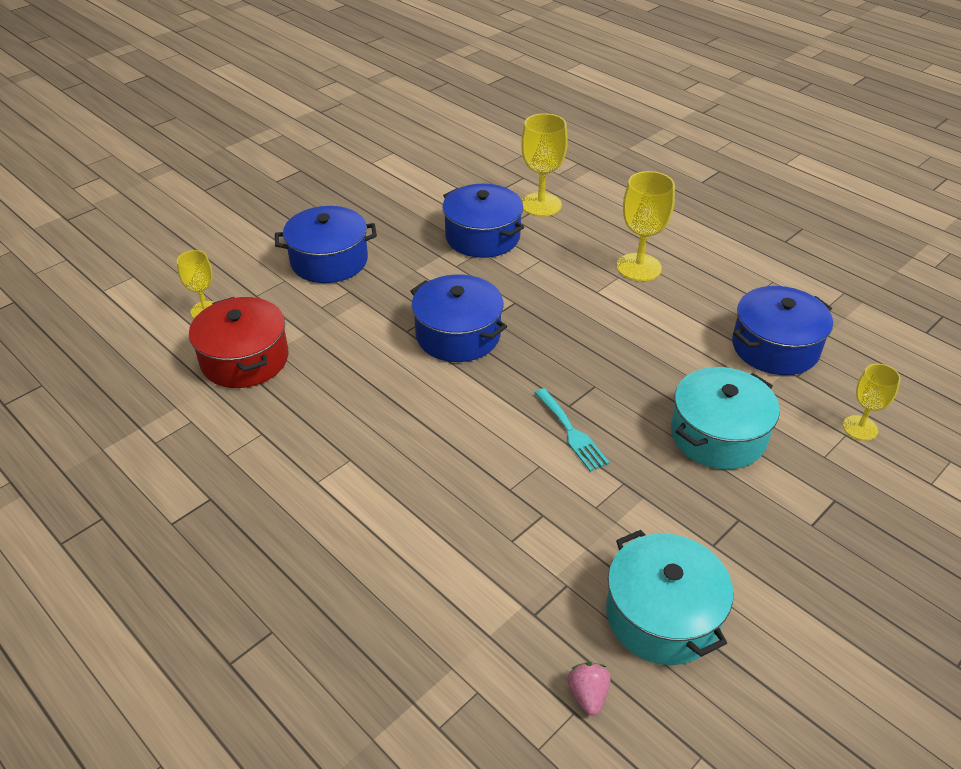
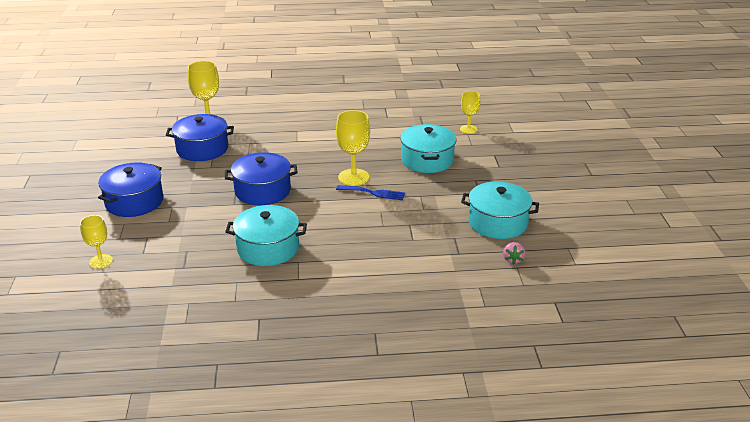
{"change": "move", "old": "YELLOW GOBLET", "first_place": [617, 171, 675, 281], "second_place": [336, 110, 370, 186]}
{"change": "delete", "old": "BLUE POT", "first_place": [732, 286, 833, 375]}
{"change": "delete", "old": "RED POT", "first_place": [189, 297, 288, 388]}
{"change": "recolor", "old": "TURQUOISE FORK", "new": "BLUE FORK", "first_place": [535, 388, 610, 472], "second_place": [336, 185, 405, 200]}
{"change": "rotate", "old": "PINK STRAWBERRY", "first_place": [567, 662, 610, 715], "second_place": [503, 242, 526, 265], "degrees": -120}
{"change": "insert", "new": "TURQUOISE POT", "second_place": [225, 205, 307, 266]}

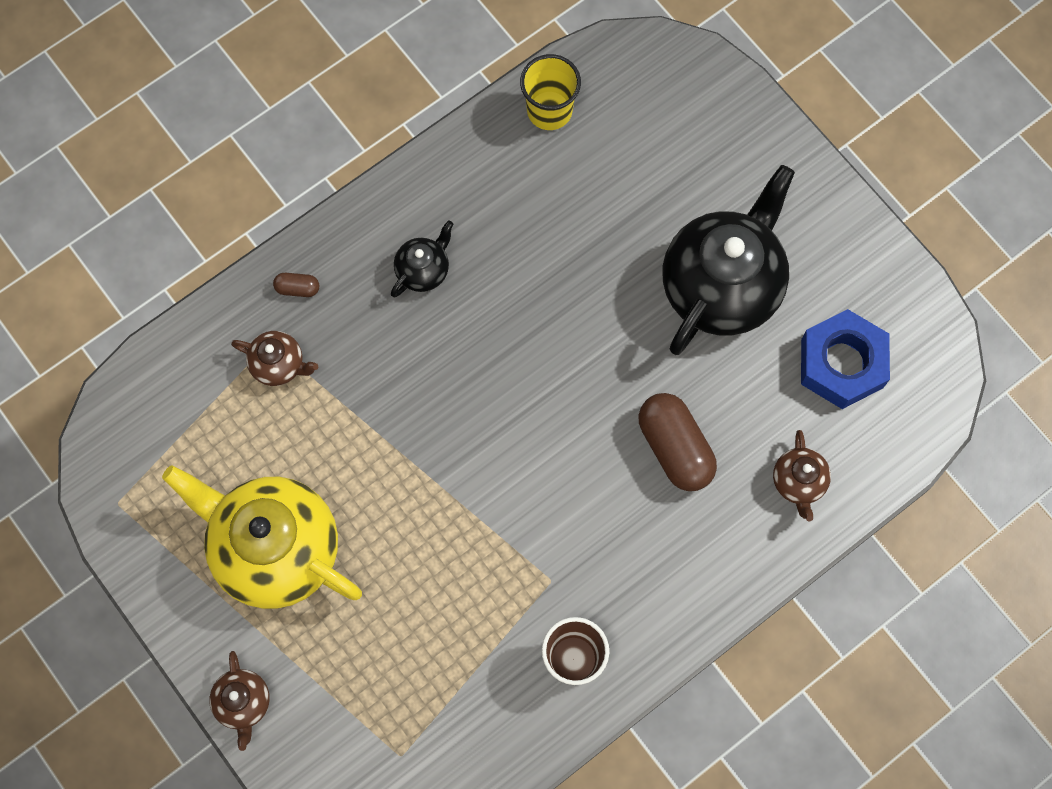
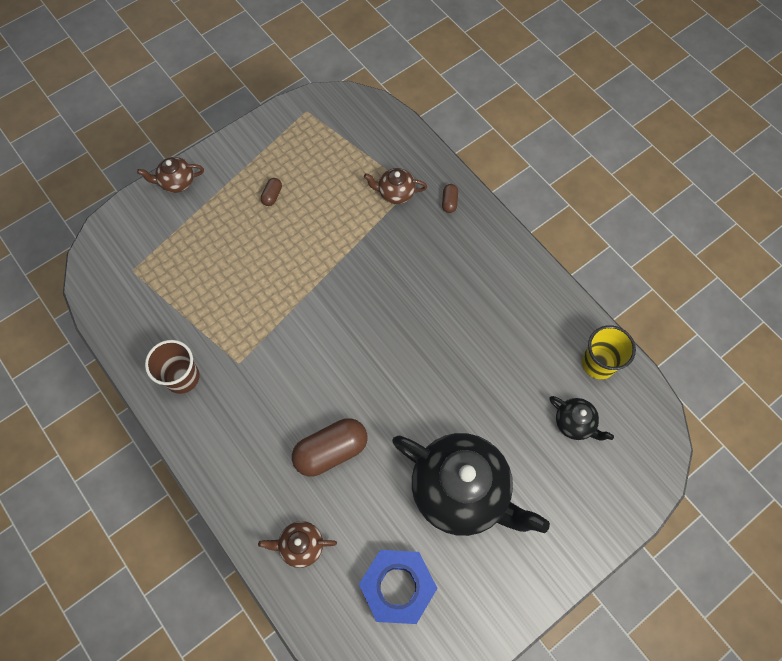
{"change": "move", "old": "BLACK TEAPOT", "first_place": [391, 221, 453, 297], "second_place": [549, 396, 614, 441]}
{"change": "rotate", "old": "BROWN TEAPOT", "first_place": [231, 331, 318, 386], "second_place": [364, 168, 427, 204], "degrees": 75}
{"change": "replace", "old": "YELLOW TEAPOT", "new": "BROWN CAPSULE", "first_place": [162, 465, 362, 609], "second_place": [261, 178, 282, 206]}

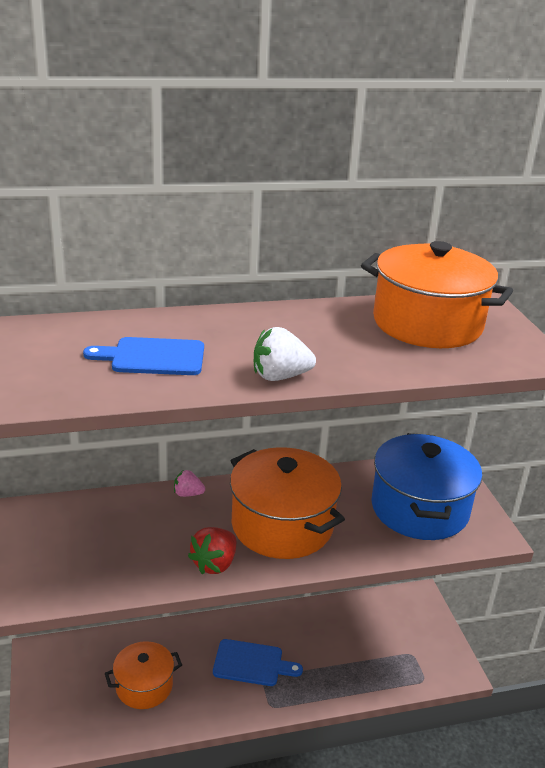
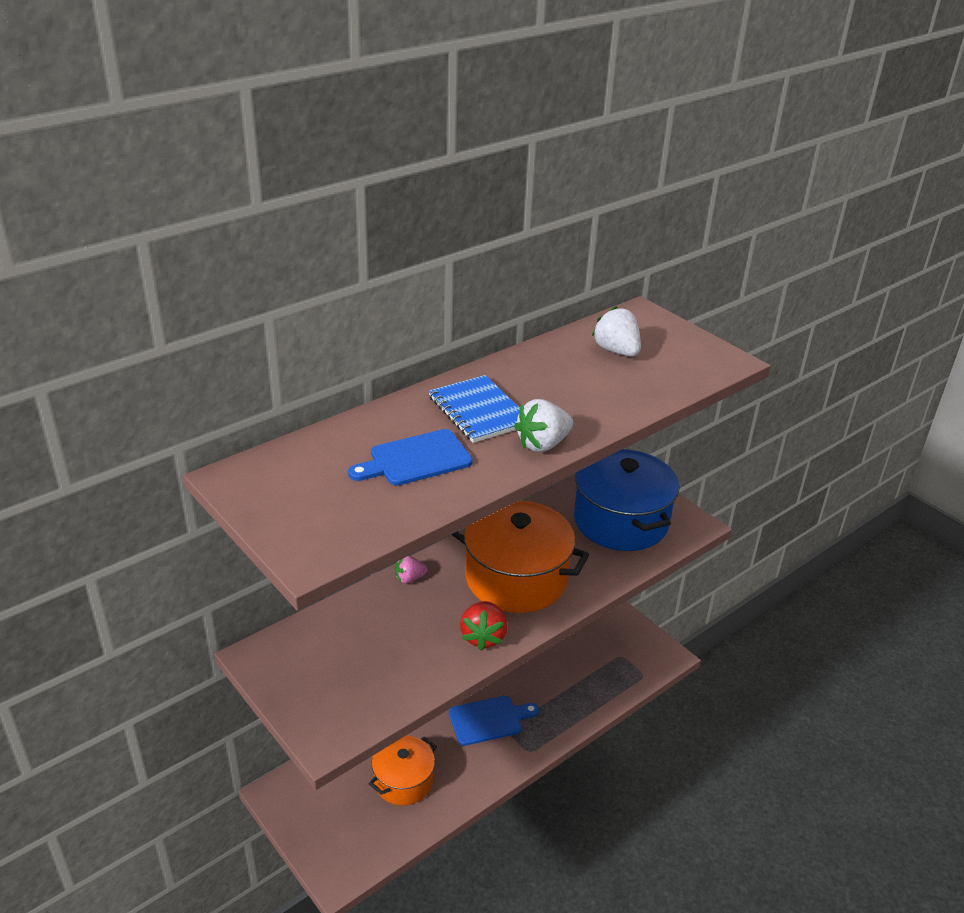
{"change": "replace", "old": "ORANGE POT", "new": "WHITE STRAWBERRY", "first_place": [361, 241, 513, 348], "second_place": [592, 306, 641, 357]}
{"change": "insert", "new": "BLUE NOTEBOOK", "second_place": [428, 375, 520, 443]}

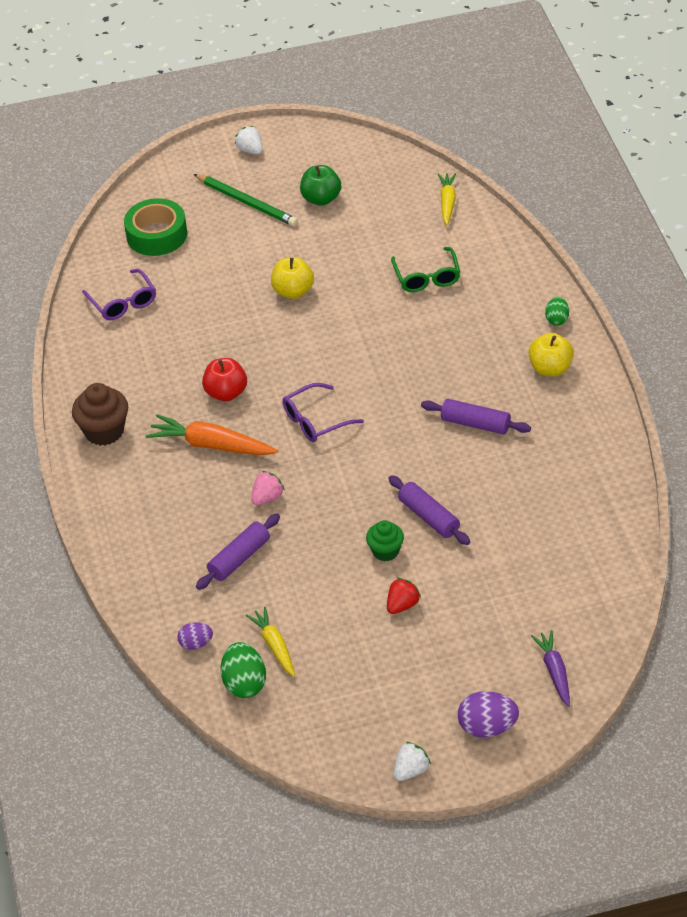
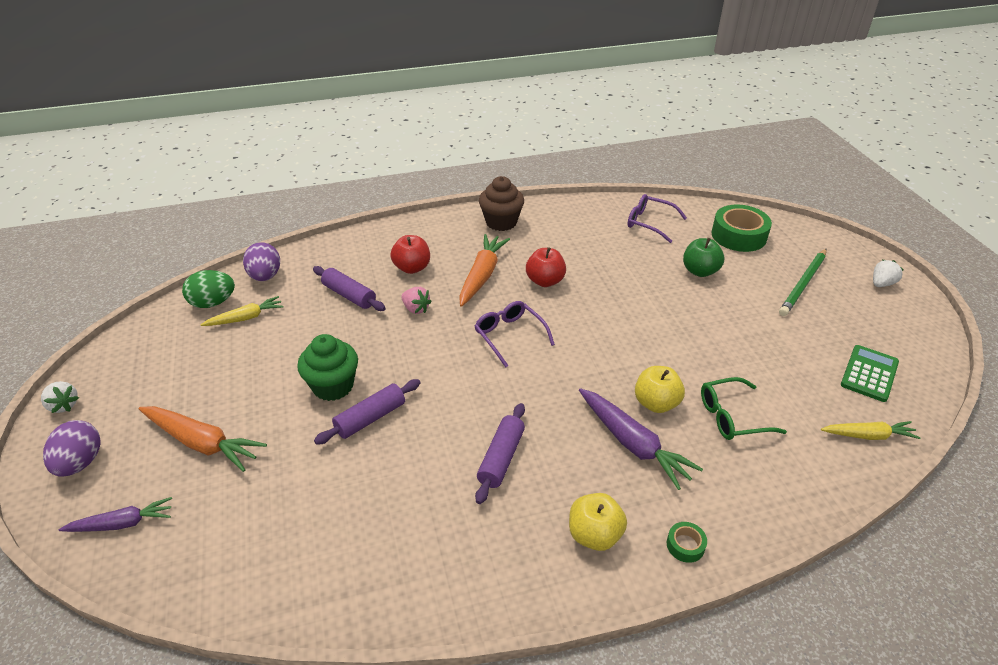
{"change": "move", "old": "GREEN APPLE", "first_place": [300, 165, 341, 206], "second_place": [683, 238, 724, 277]}
{"change": "move", "old": "YELLOW APPLE", "first_place": [271, 257, 314, 299], "second_place": [635, 366, 685, 413]}
{"change": "rotate", "old": "PURPLE GLASSES", "first_place": [82, 269, 156, 320], "second_place": [627, 194, 687, 243], "degrees": 60}
{"change": "replace", "old": "GREEN EGG", "new": "GREEN TAPE", "first_place": [545, 297, 569, 326], "second_place": [667, 522, 707, 563]}
{"change": "resize", "old": "GREEN CUPCAKE", "first_place": [366, 520, 404, 561], "second_place": [297, 334, 358, 401], "factor": 1.58}
{"change": "delete", "old": "RED STRAWBERRY", "first_place": [387, 578, 421, 614]}
{"change": "resize", "old": "PURPLE EGG", "first_place": [177, 622, 213, 650], "second_place": [243, 242, 280, 281], "factor": 1.64}
{"change": "insert", "new": "RED APPLE", "second_place": [390, 235, 430, 274]}
{"change": "insert", "new": "GREEN CALCULATOR", "second_place": [841, 345, 899, 402]}
{"change": "insert", "new": "PURPLE CARROT", "second_place": [579, 388, 703, 490]}
{"change": "insert", "new": "ORANGE CARROT", "second_place": [138, 406, 267, 472]}

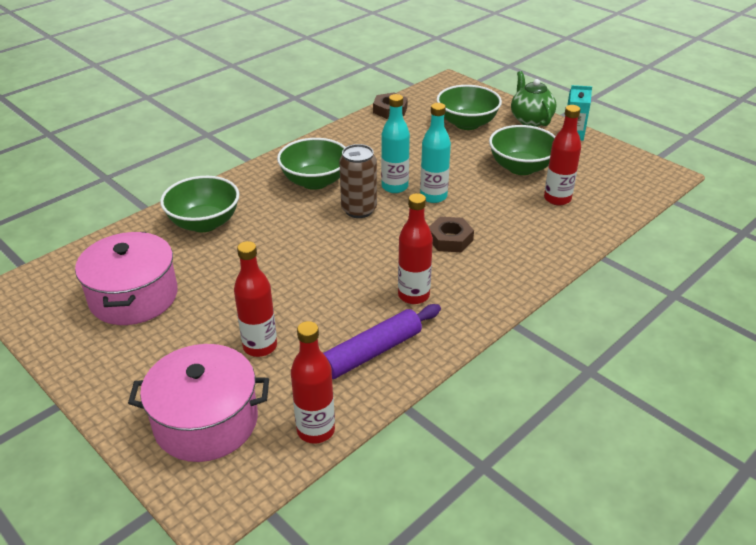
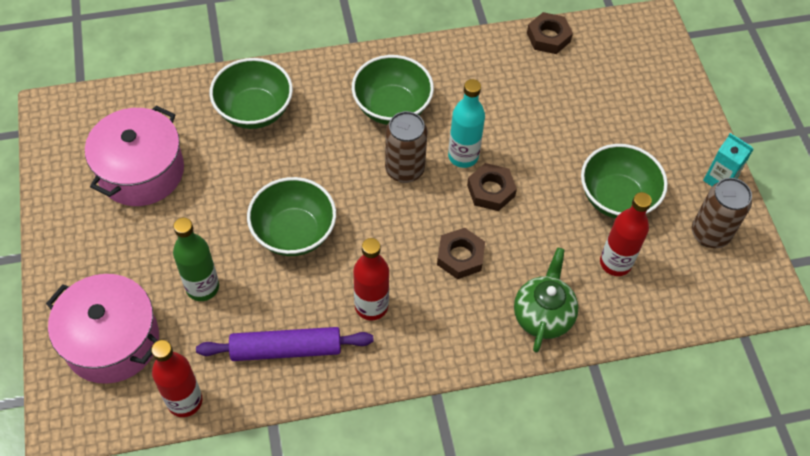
{"change": "move", "old": "GREEN TEAPOT", "first_place": [511, 71, 556, 127], "second_place": [514, 248, 579, 353]}
{"change": "move", "old": "GREEN BOWL", "first_place": [437, 85, 502, 130], "second_place": [247, 177, 336, 256]}
{"change": "replace", "old": "TURQUOISE BOTTLE", "new": "BROWN NUT", "first_place": [420, 103, 451, 203], "second_place": [467, 163, 517, 211]}
{"change": "recolor", "old": "RED BOTTLE", "new": "GREEN BOTTLE", "first_place": [234, 241, 277, 357], "second_place": [173, 218, 219, 301]}
{"change": "insert", "new": "BROWN CAN", "second_place": [692, 178, 752, 248]}

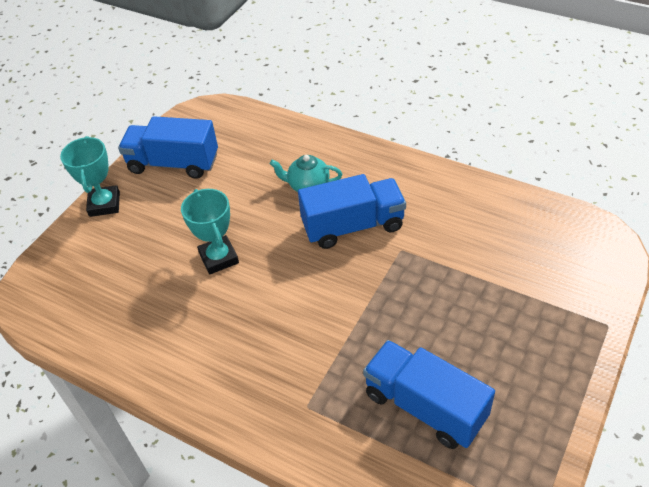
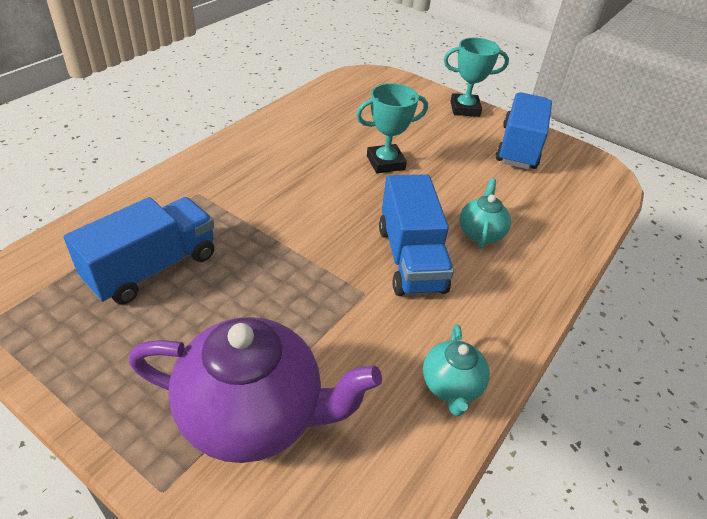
{"change": "insert", "new": "PURPLE TEAPOT", "second_place": [129, 317, 382, 463]}
{"change": "insert", "new": "TURQUOISE TEAPOT", "second_place": [423, 324, 490, 416]}

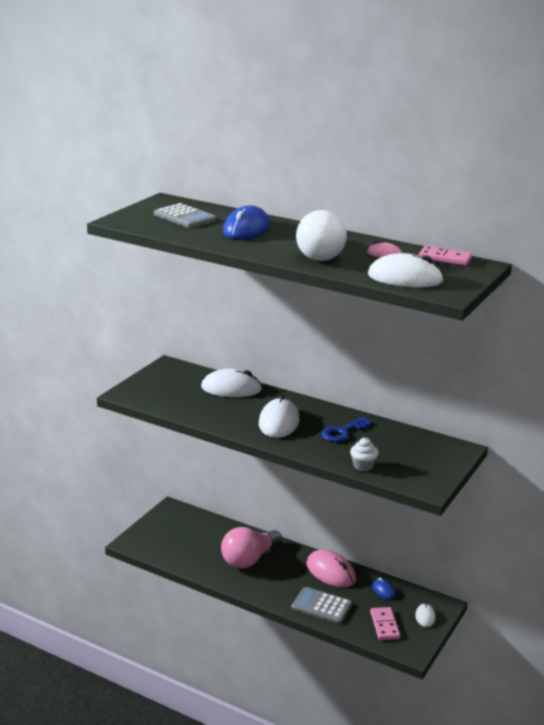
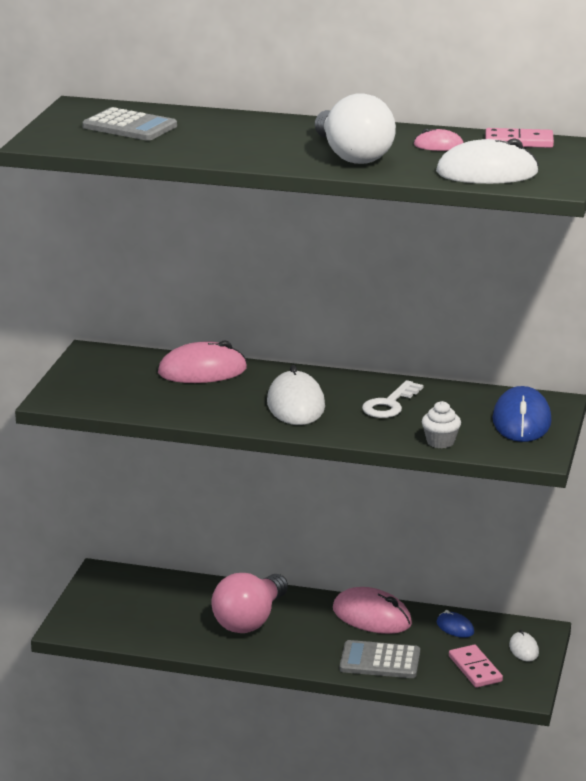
{"change": "move", "old": "BLUE MOUSE", "first_place": [223, 205, 270, 240], "second_place": [492, 386, 552, 442]}
{"change": "recolor", "old": "WHITE MOUSE", "new": "PINK MOUSE", "first_place": [201, 369, 262, 397], "second_place": [158, 340, 247, 383]}
{"change": "recolor", "old": "BLUE KEY", "new": "WHITE KEY", "first_place": [321, 416, 373, 442], "second_place": [362, 380, 423, 418]}

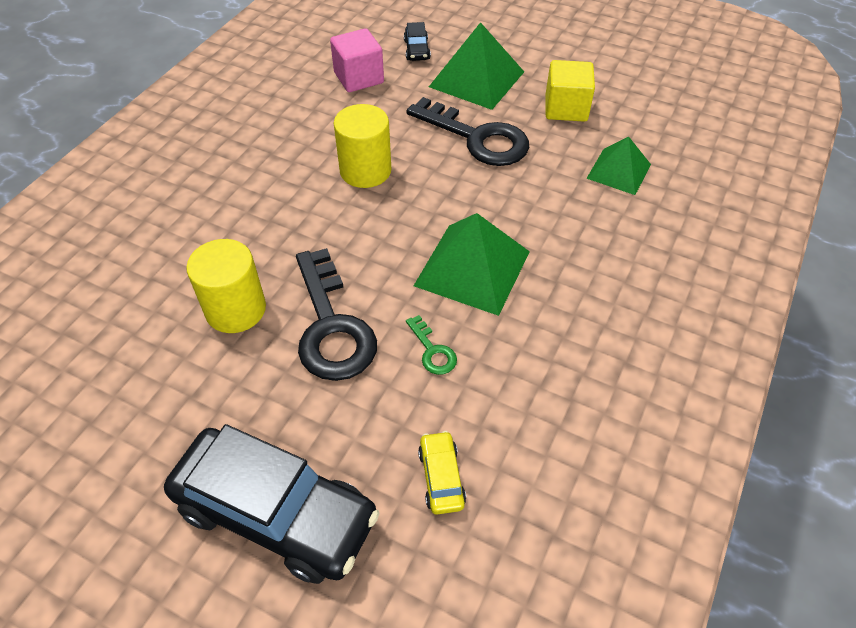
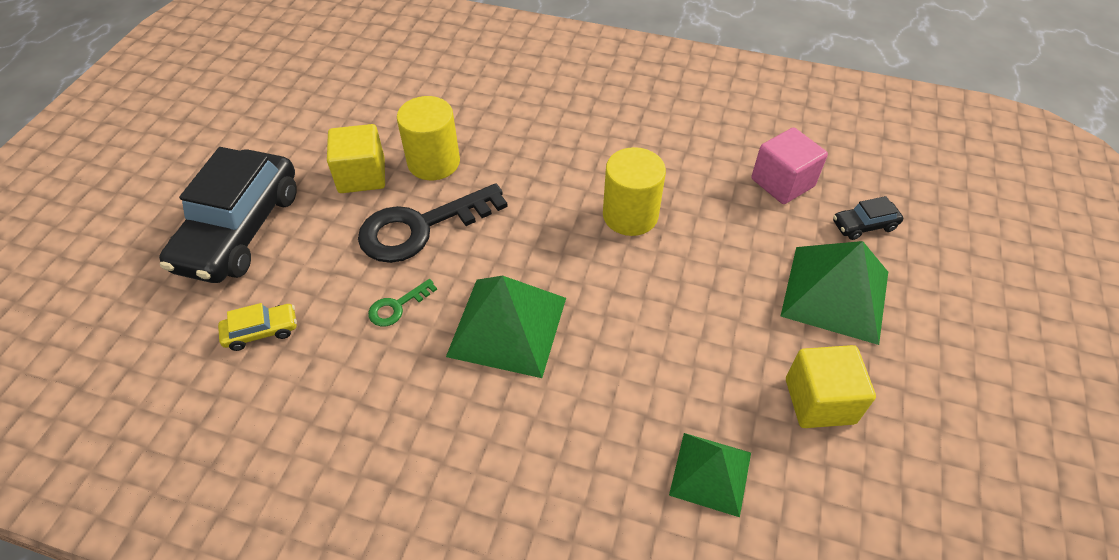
{"change": "delete", "old": "BLACK KEY", "first_place": [406, 97, 529, 166]}
{"change": "insert", "new": "YELLOW CUBE", "second_place": [327, 124, 385, 193]}

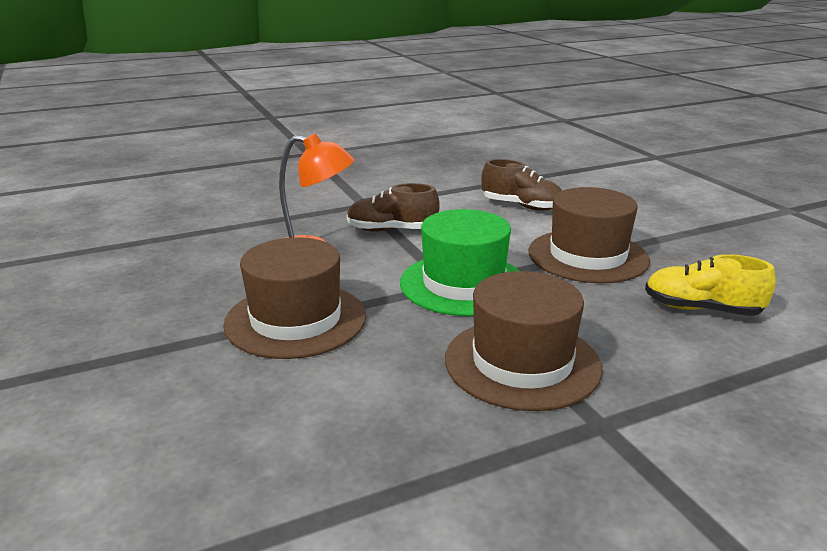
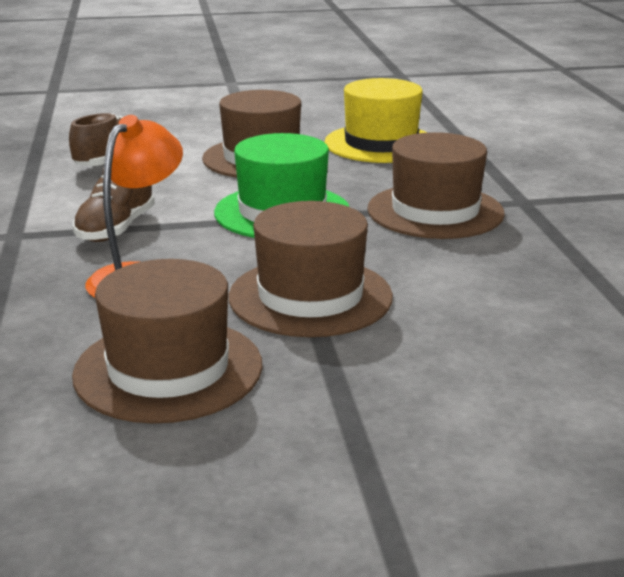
{"change": "replace", "old": "YELLOW SHOE", "new": "YELLOW HAT", "first_place": [645, 254, 776, 316], "second_place": [324, 78, 428, 163]}
{"change": "insert", "new": "BROWN HAT", "second_place": [72, 259, 263, 424]}

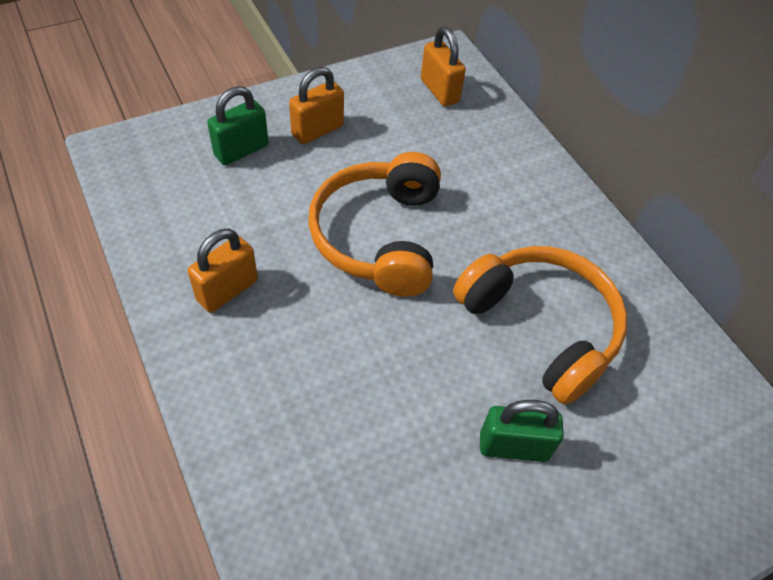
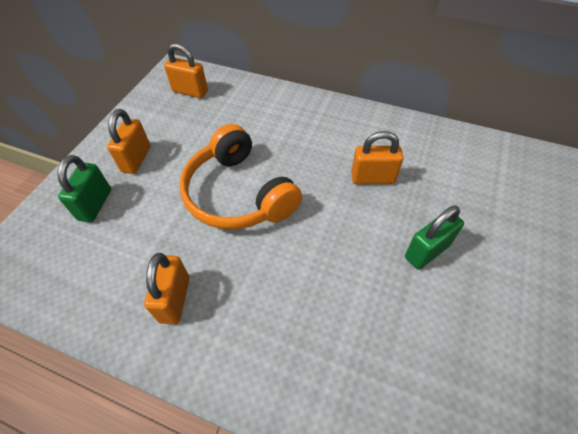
{"change": "replace", "old": "ORANGE HEADPHONES", "new": "ORANGE PADLOCK", "first_place": [453, 246, 627, 405], "second_place": [351, 131, 403, 184]}

